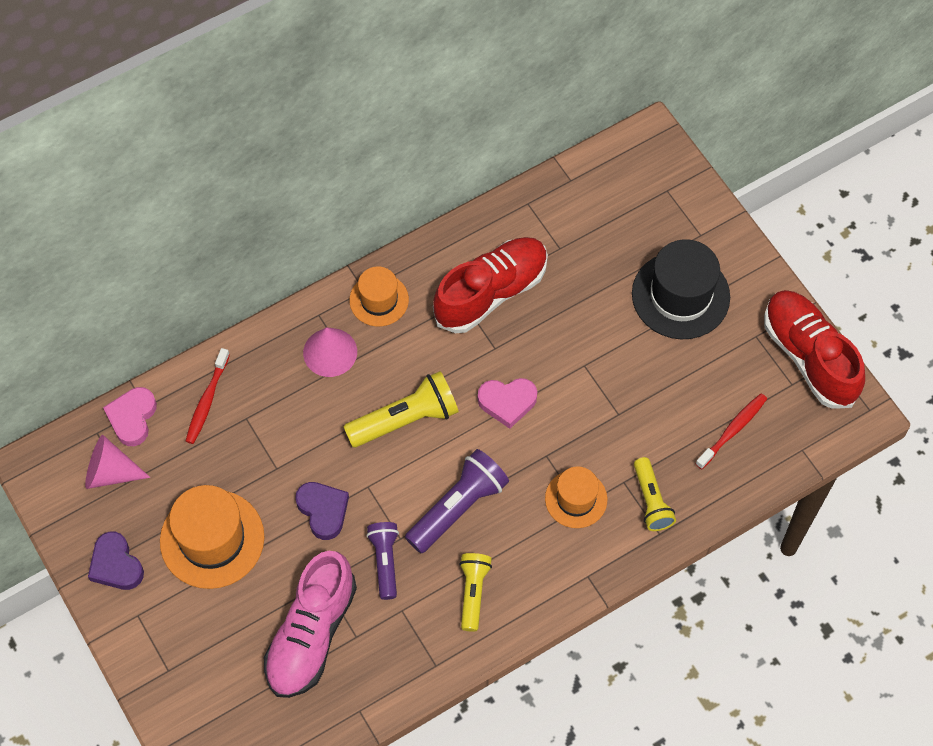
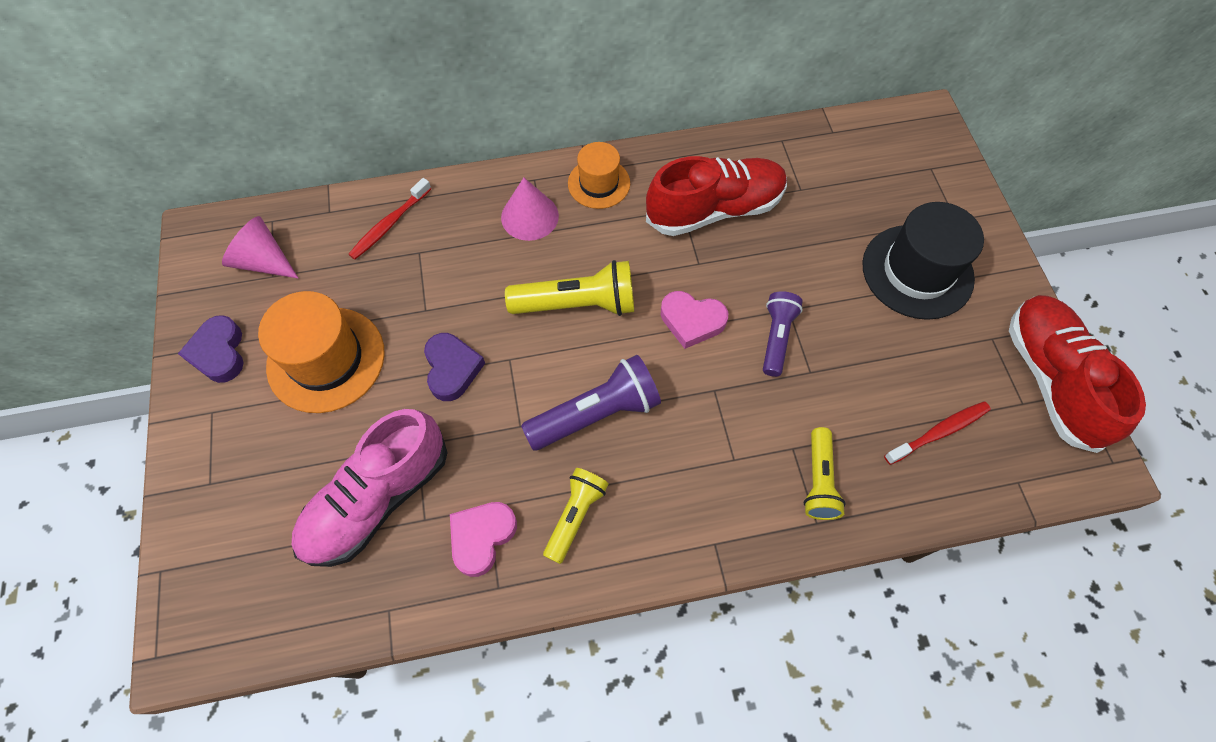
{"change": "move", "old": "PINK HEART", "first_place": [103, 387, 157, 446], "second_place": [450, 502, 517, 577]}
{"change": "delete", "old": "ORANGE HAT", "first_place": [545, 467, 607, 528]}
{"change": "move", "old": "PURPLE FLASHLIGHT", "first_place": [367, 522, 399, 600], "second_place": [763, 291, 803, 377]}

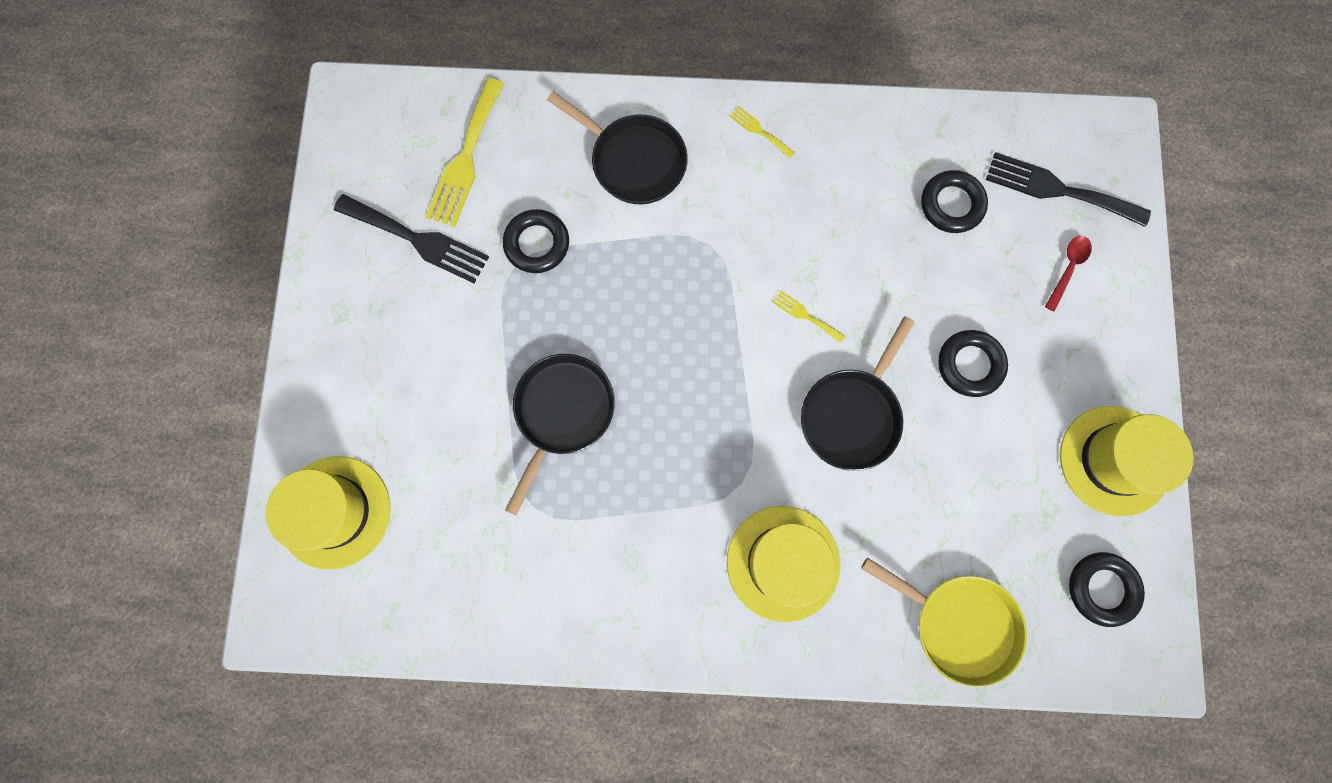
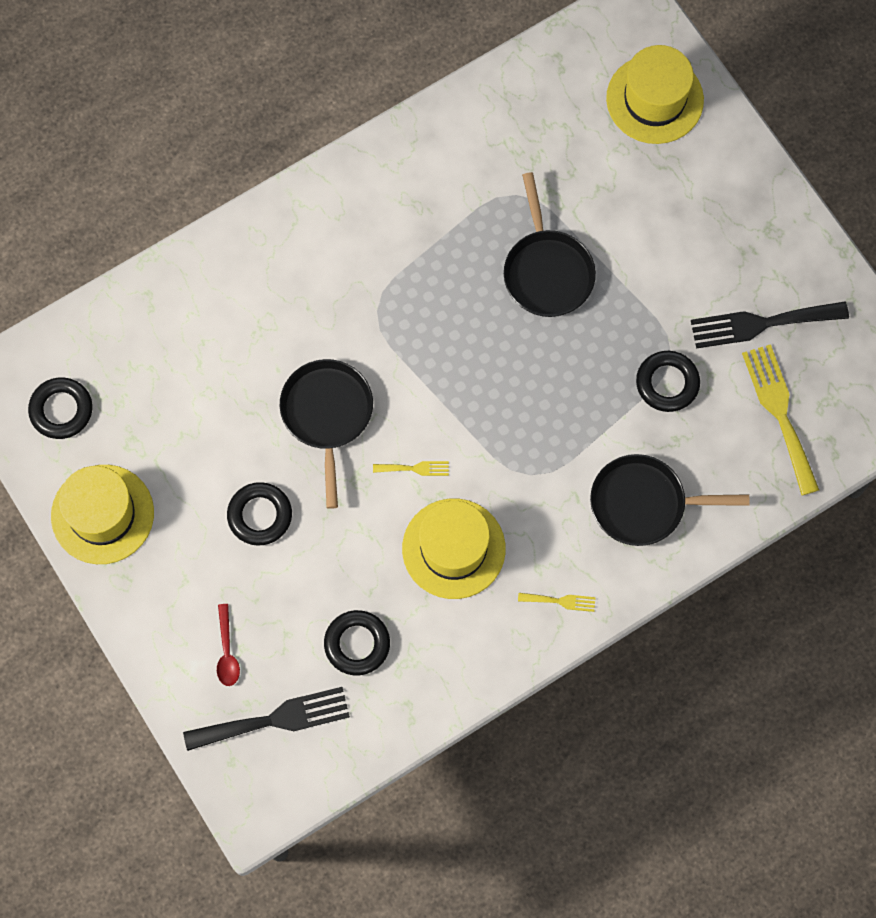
{"change": "move", "old": "YELLOW HAT", "first_place": [727, 506, 840, 622], "second_place": [402, 499, 506, 599]}
{"change": "delete", "old": "YELLOW PAN", "first_place": [861, 558, 1027, 688]}

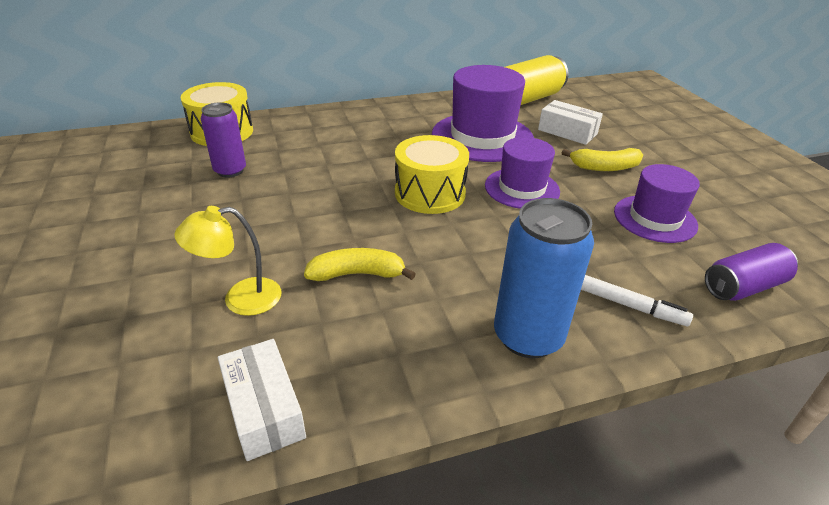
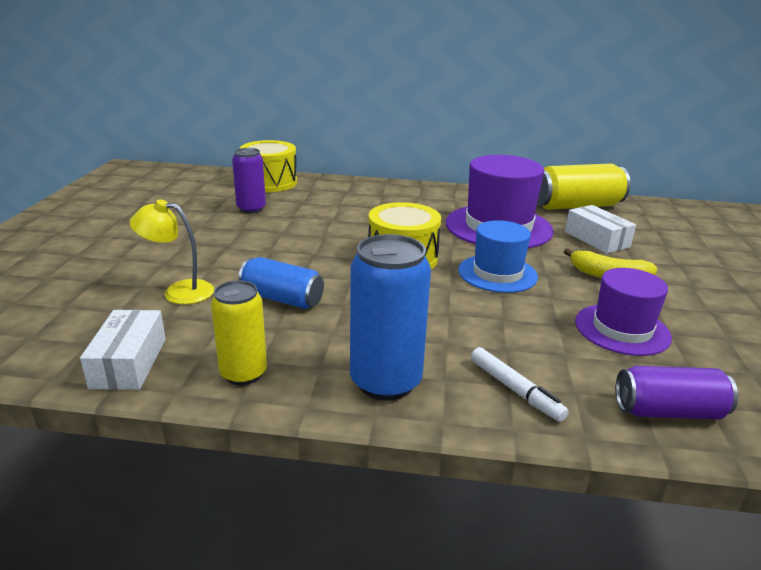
{"change": "recolor", "old": "PURPLE HAT", "new": "BLUE HAT", "first_place": [485, 137, 560, 209], "second_place": [458, 220, 538, 293]}
{"change": "replace", "old": "YELLOW BANANA", "new": "BLUE CAN", "first_place": [304, 248, 416, 281], "second_place": [238, 257, 324, 309]}
{"change": "insert", "new": "YELLOW CAN", "second_place": [211, 280, 267, 385]}

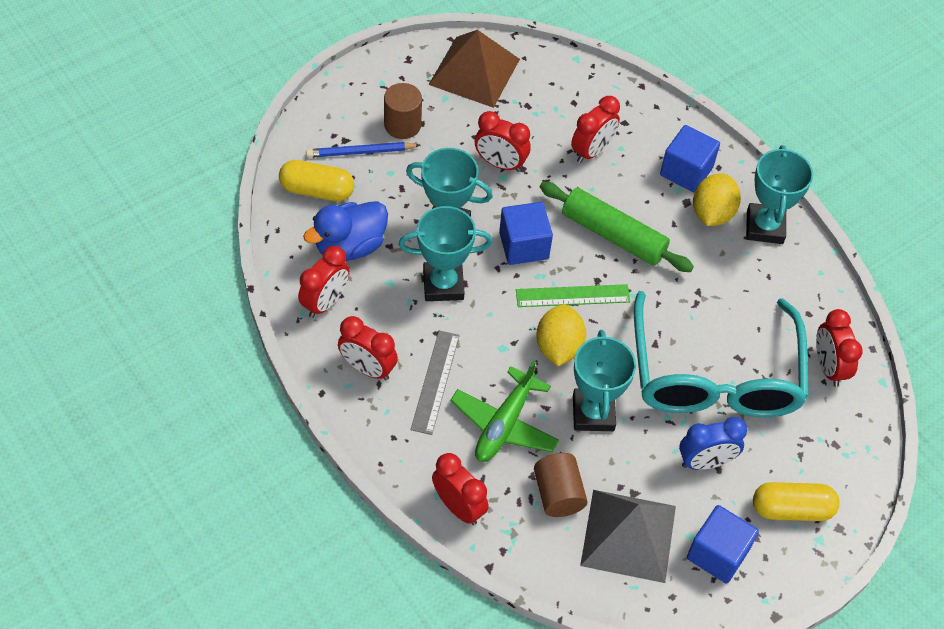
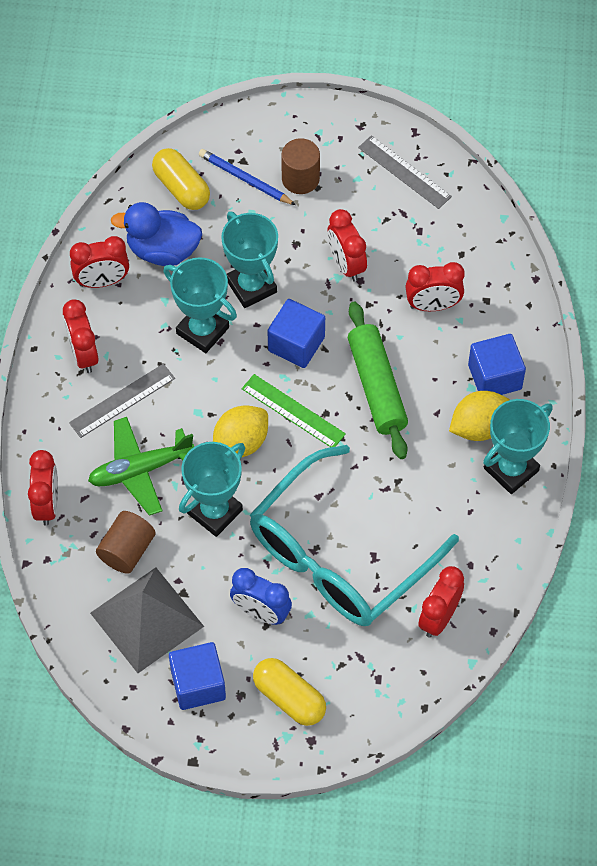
{"change": "replace", "old": "BROWN PYRAMID", "new": "GREY RULER", "first_place": [429, 30, 520, 108], "second_place": [358, 135, 452, 209]}

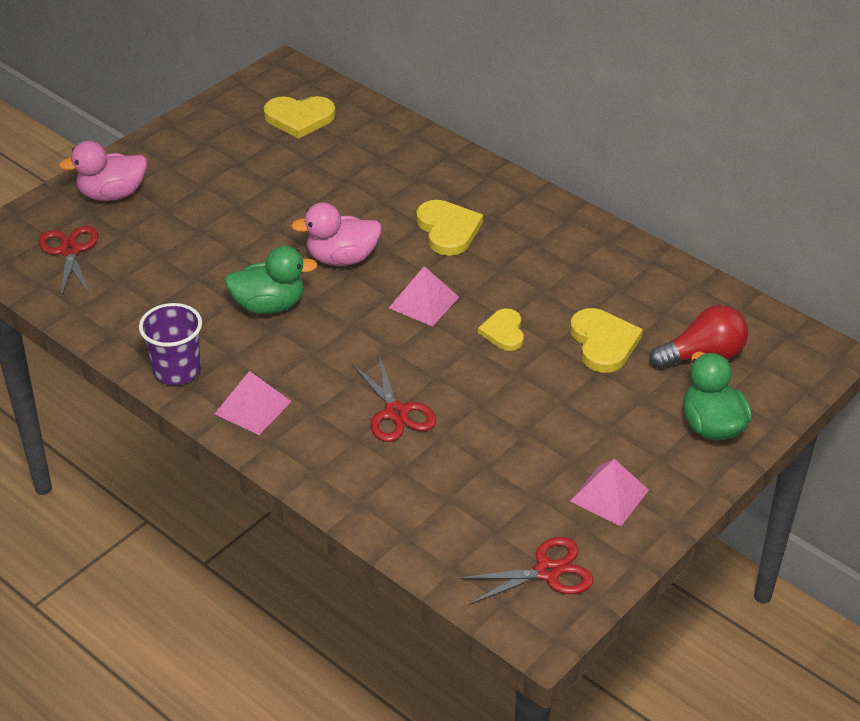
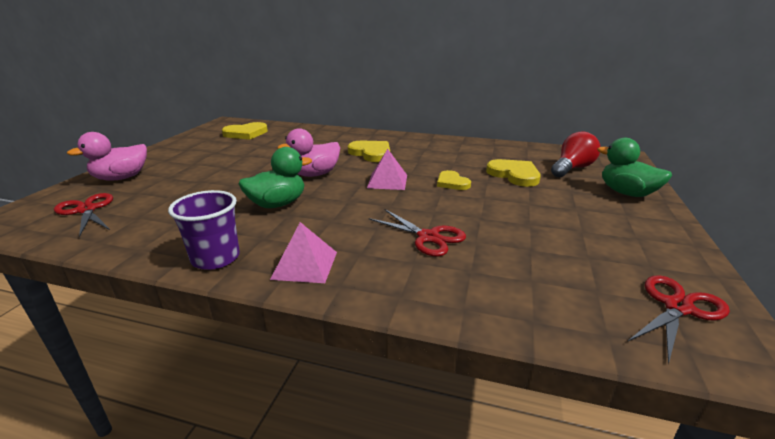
{"change": "delete", "old": "PINK PYRAMID", "first_place": [570, 459, 649, 526]}

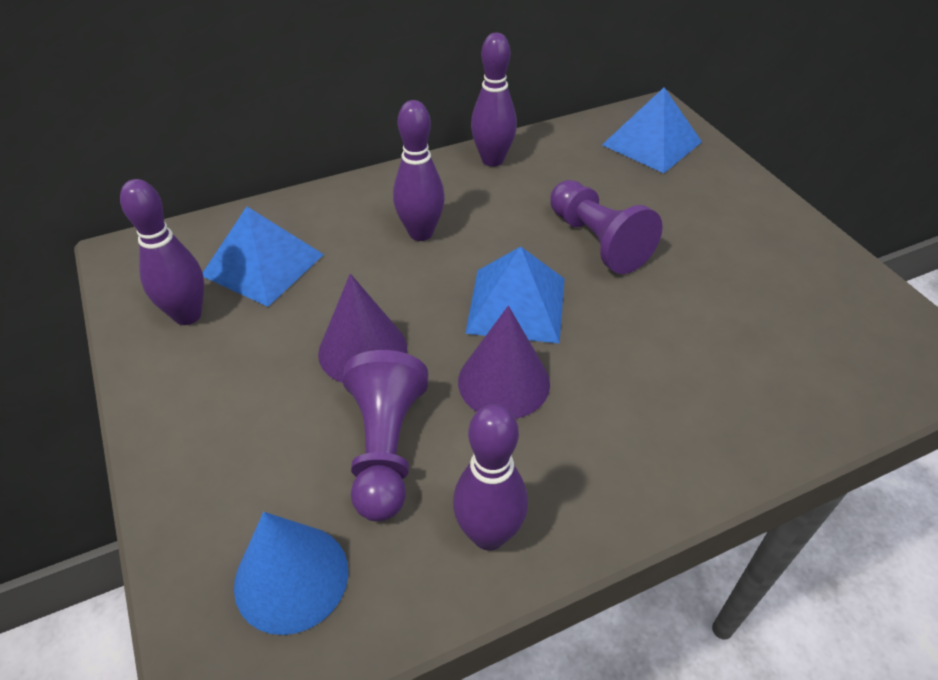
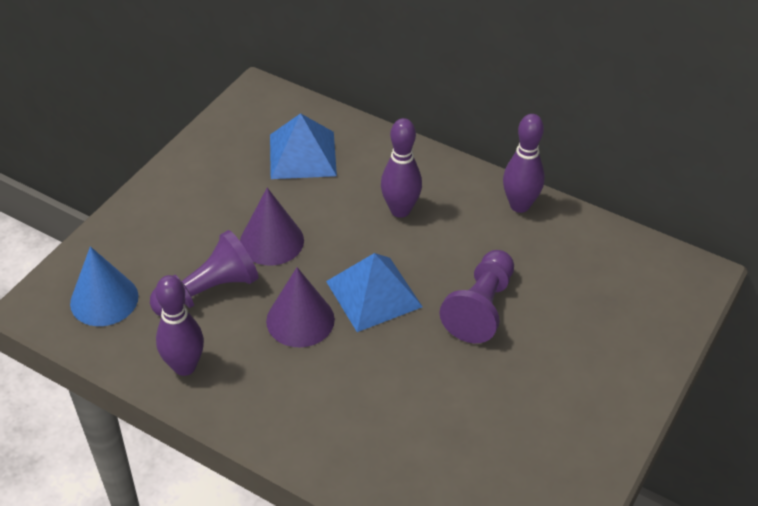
{"change": "delete", "old": "BLUE PYRAMID", "first_place": [602, 87, 702, 173]}
{"change": "delete", "old": "PURPLE BOWLING PIN", "first_place": [120, 179, 204, 325]}

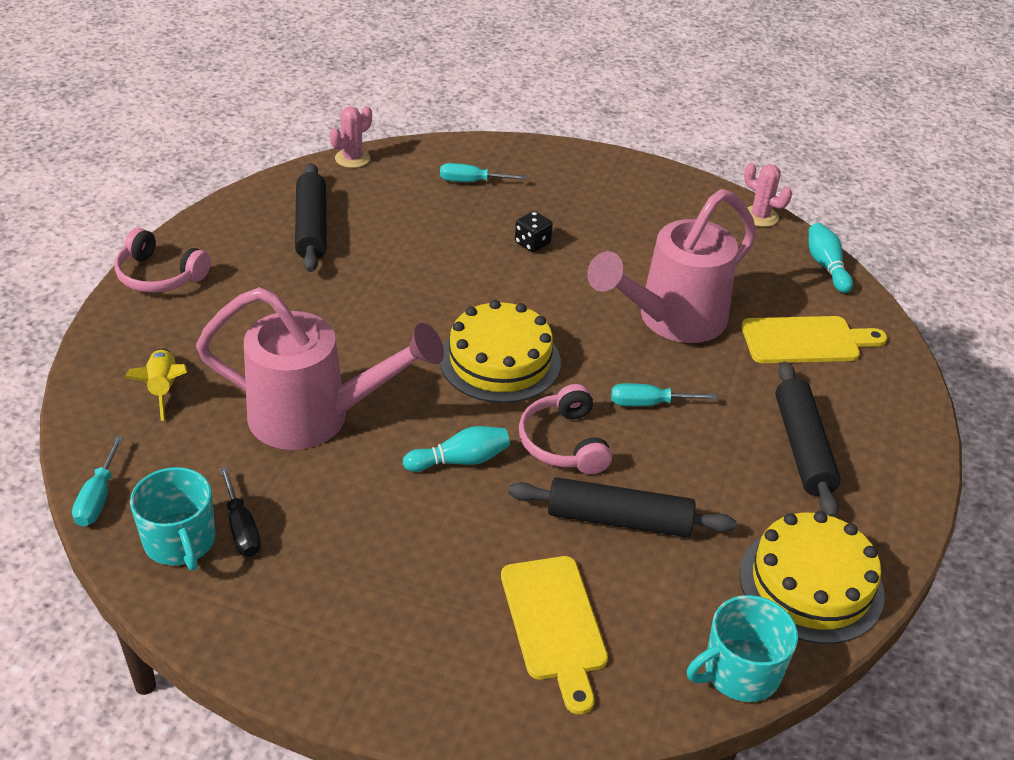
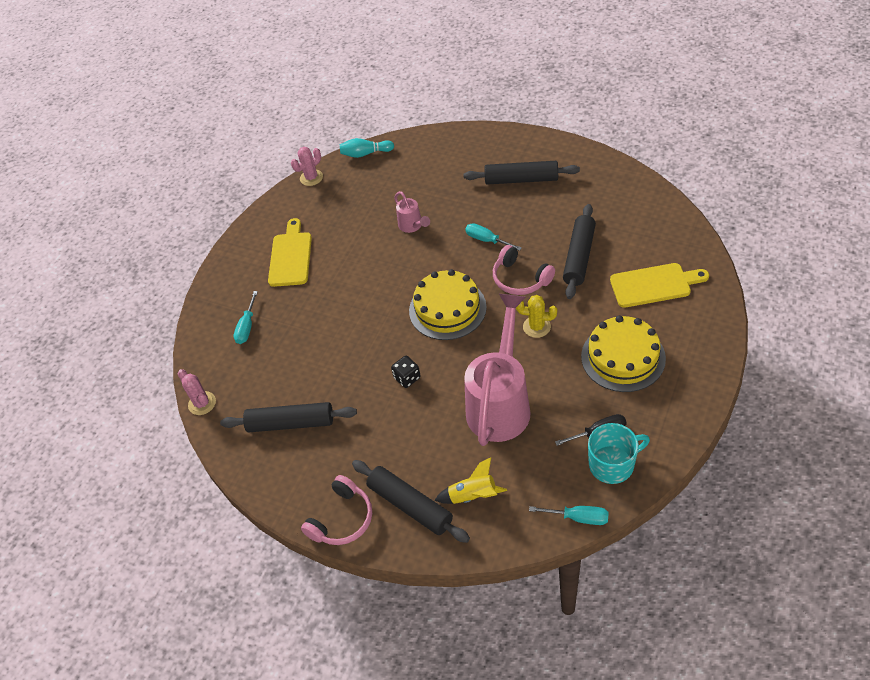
{"change": "resize", "old": "PINK WATERING CAN", "first_place": [587, 189, 757, 343], "second_place": [394, 191, 430, 233], "factor": 0.45}
{"change": "move", "old": "BLACK DICE", "first_place": [515, 211, 553, 252], "second_place": [391, 356, 421, 388]}
{"change": "move", "old": "YELLOW CUTTING BOARD", "first_place": [741, 316, 887, 363], "second_place": [268, 218, 312, 287]}
{"change": "rotate", "old": "TURQUOISE SCREWDRIVER", "first_place": [611, 383, 717, 406], "second_place": [465, 223, 522, 251], "degrees": 120}
{"change": "rotate", "old": "PINK HEADPHONES", "first_place": [519, 384, 612, 474], "second_place": [493, 245, 555, 295], "degrees": 45}
{"change": "replace", "old": "TURQUOISE BOWLING PIN", "new": "YELLOW CACTUS", "first_place": [403, 426, 510, 472], "second_place": [516, 295, 557, 338]}
{"change": "move", "old": "YELLOW CAKE", "first_place": [740, 511, 885, 644], "second_place": [581, 315, 666, 392]}
{"change": "delete", "old": "TURQUOISE MUG", "first_place": [687, 595, 798, 702]}
{"change": "insert", "new": "BLACK ROLLING PIN", "second_place": [352, 460, 470, 543]}

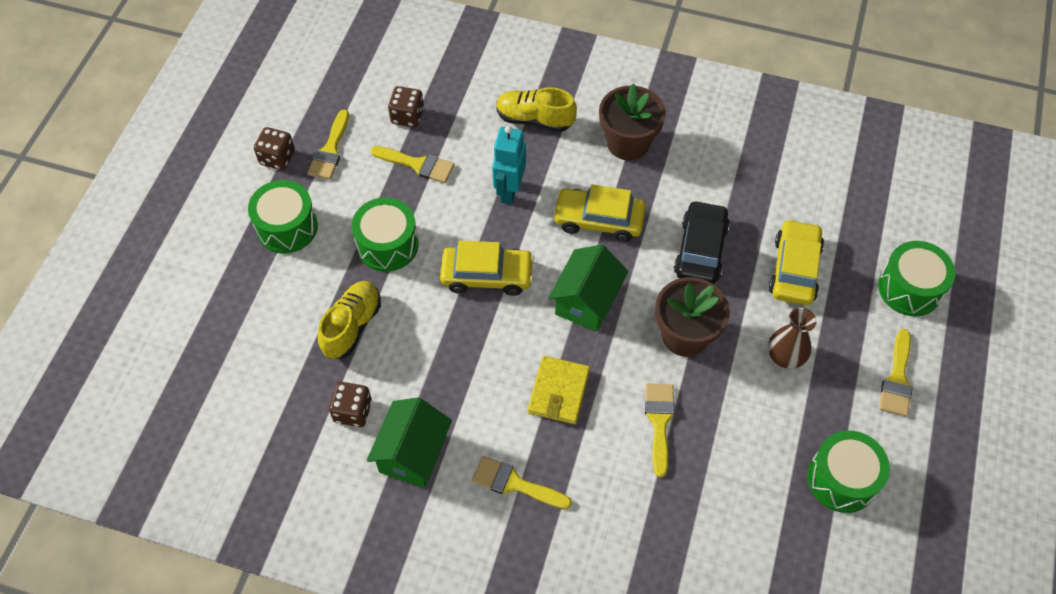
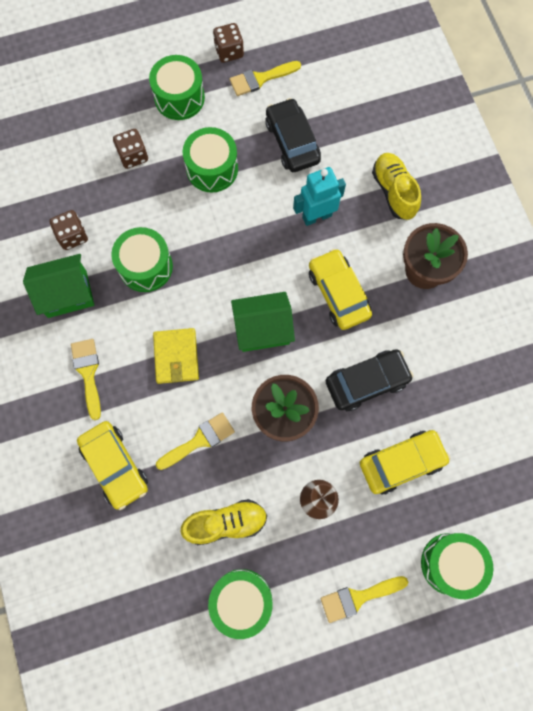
{"change": "move", "old": "BROWN DICE", "first_place": [388, 86, 424, 127], "second_place": [113, 129, 148, 169]}
{"change": "replace", "old": "YELLOW BRUSH", "new": "BLACK CAR", "first_place": [371, 146, 455, 183], "second_place": [265, 98, 321, 172]}
{"change": "move", "old": "YELLOW CAR", "first_place": [440, 241, 534, 296], "second_place": [77, 421, 148, 510]}
{"change": "move", "old": "YELLOW SHOE", "first_place": [318, 281, 381, 359], "second_place": [181, 499, 267, 545]}
{"change": "rotate", "old": "YELLOW WALLET", "first_place": [528, 356, 590, 424], "second_place": [153, 328, 199, 384], "degrees": -75}
{"change": "insert", "new": "GREEN DRUM", "second_place": [111, 227, 173, 292]}

